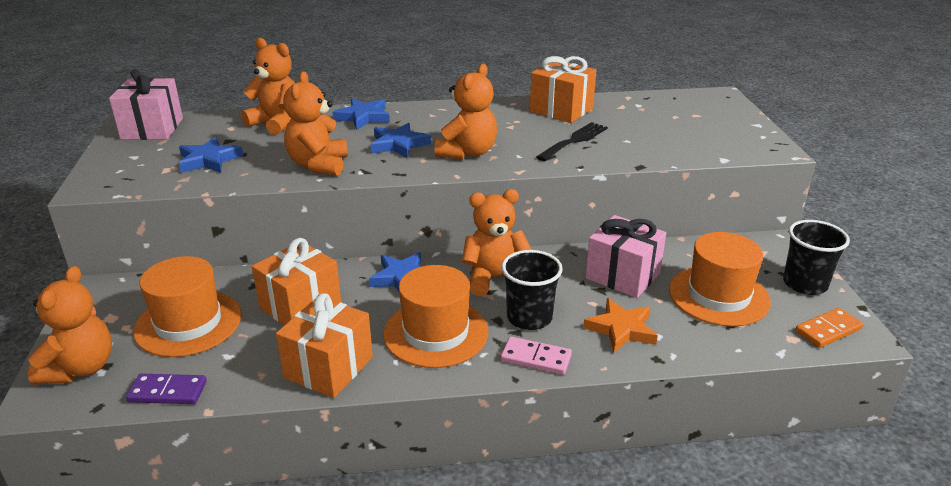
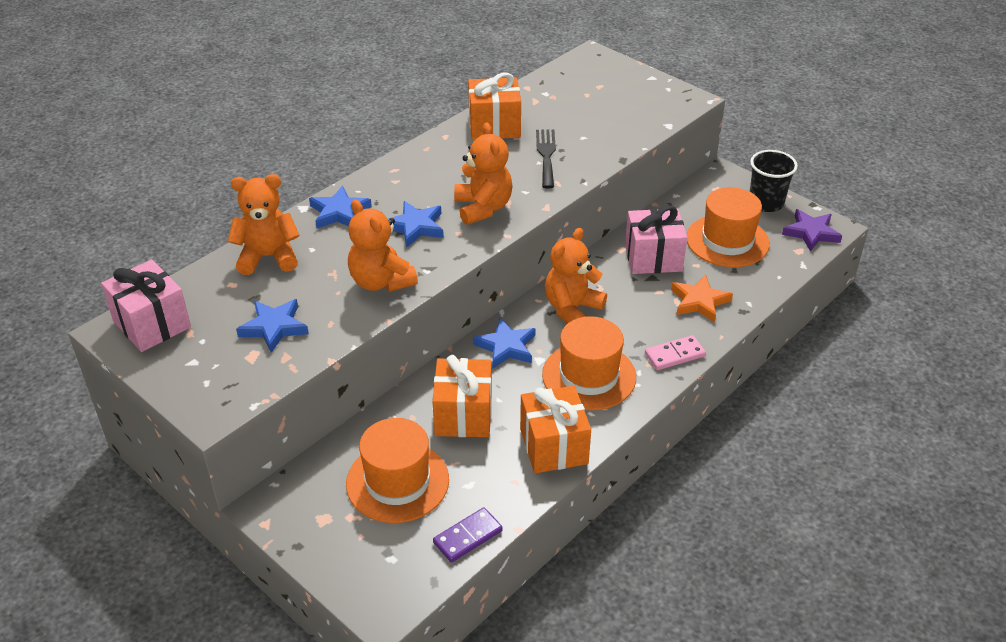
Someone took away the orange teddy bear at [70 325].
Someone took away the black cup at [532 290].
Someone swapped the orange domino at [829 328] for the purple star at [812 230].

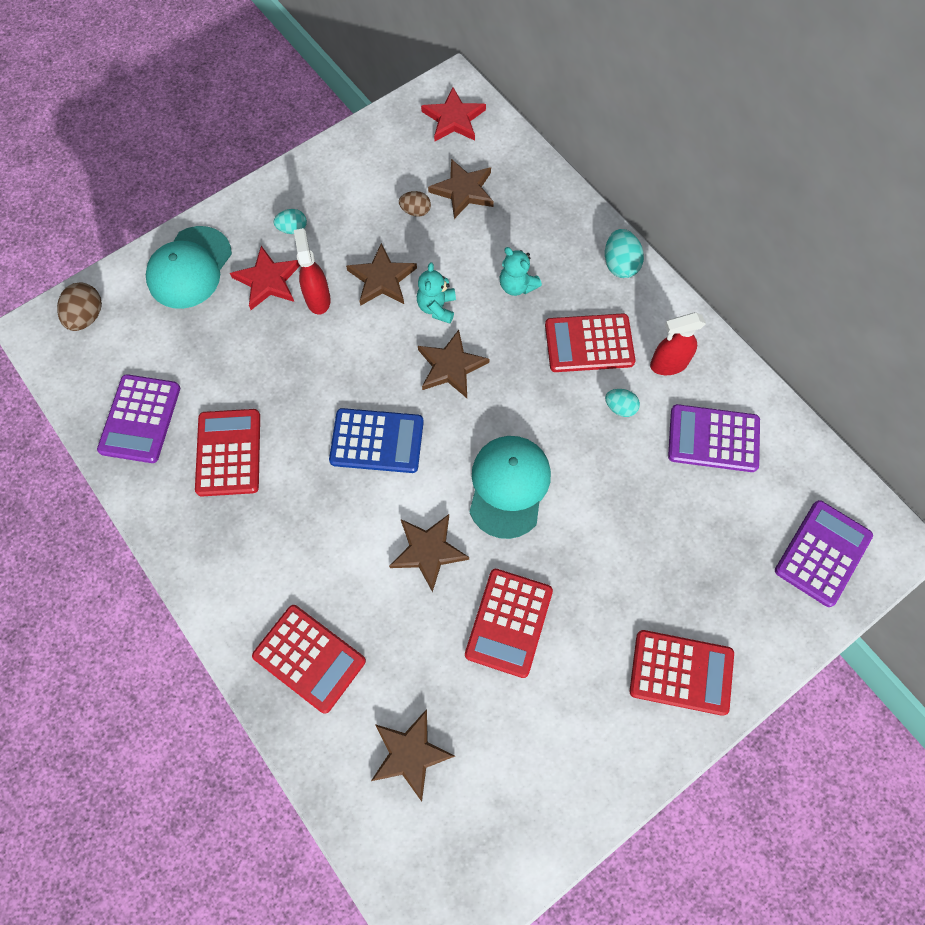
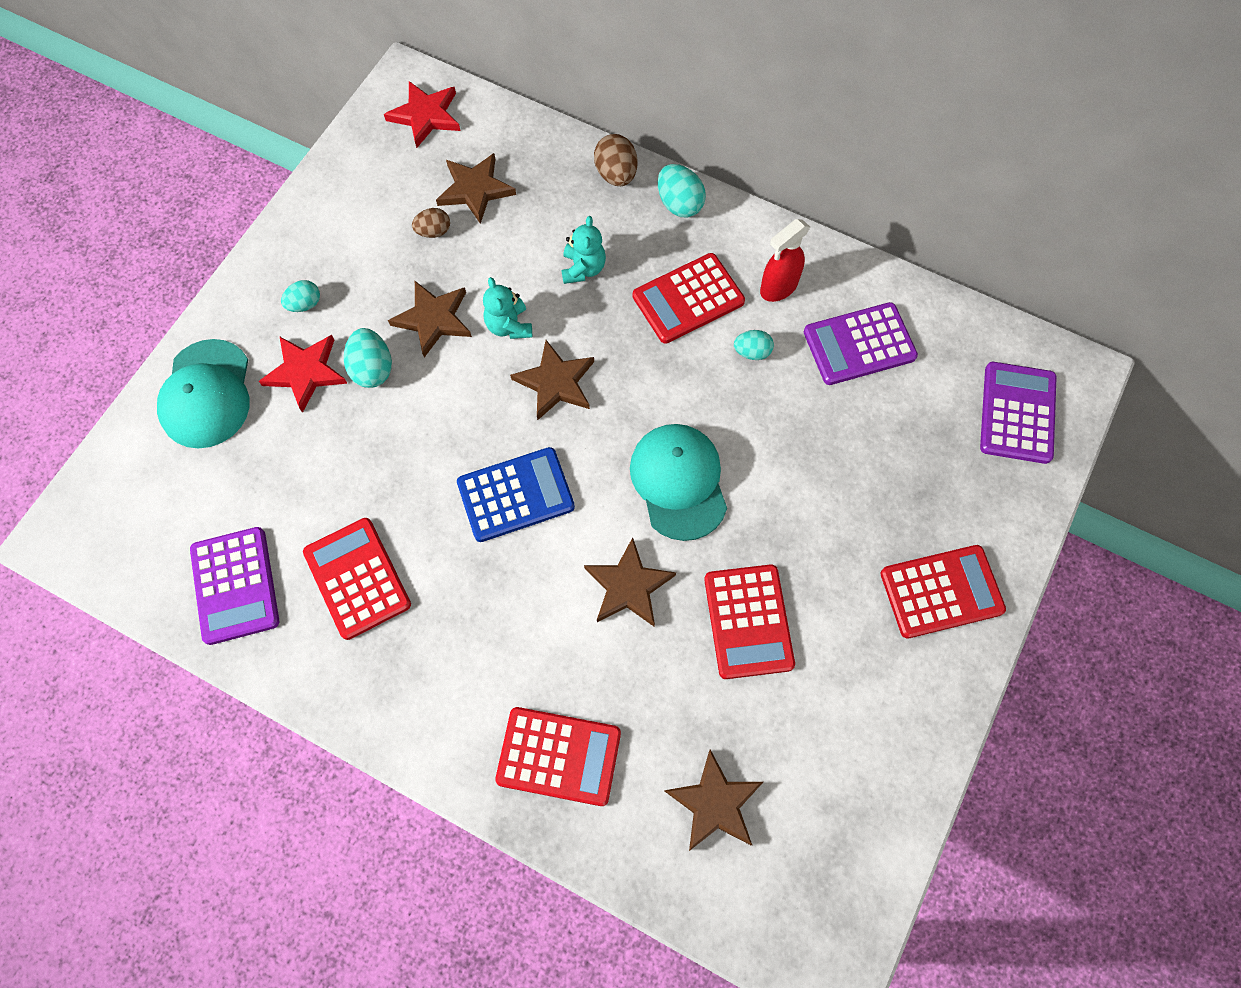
Someone carried the brown egg from [79 306] to [616 160].
Someone swapped the red spray bottle at [312 271] for the turquoise egg at [368 358].
Someone rotated the turquoise teddy bear at [521 271] by 105 degrees counterclockwise.

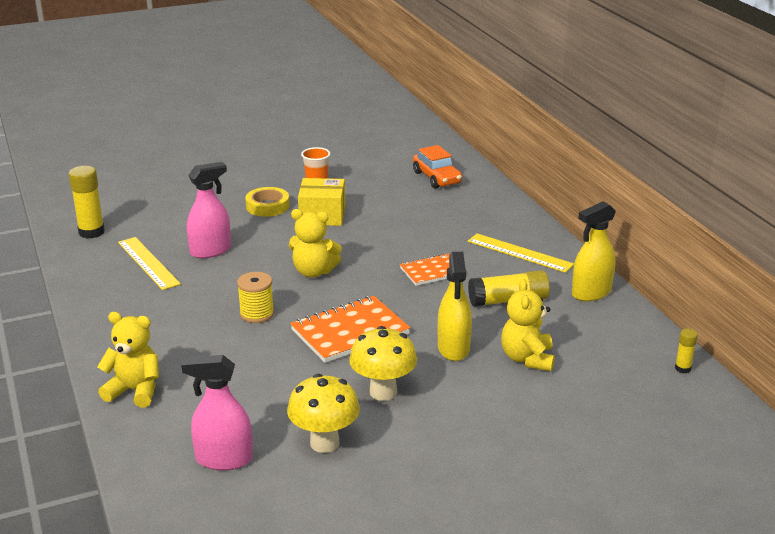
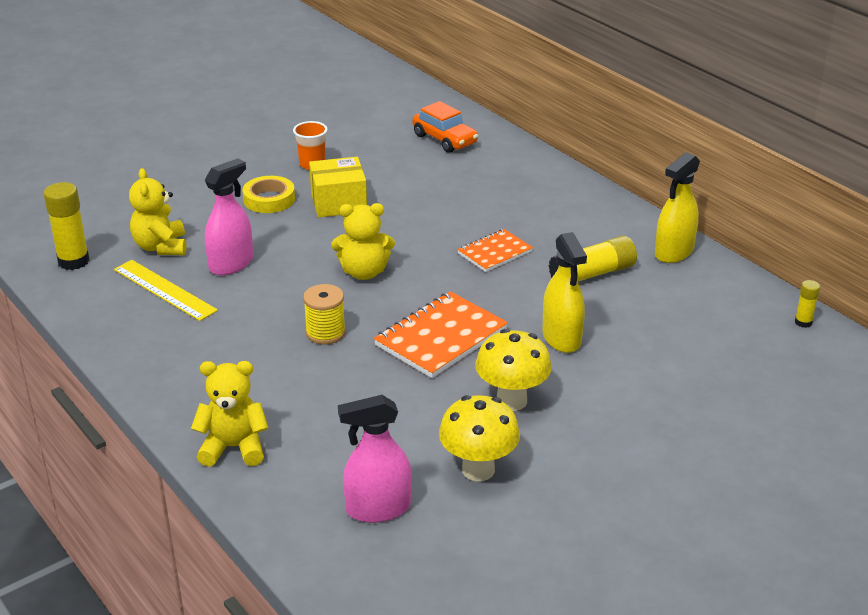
Someone took away the yellow ruler at [520 253].
Someone carried the yellow teddy bear from [528 325] to [158 211].

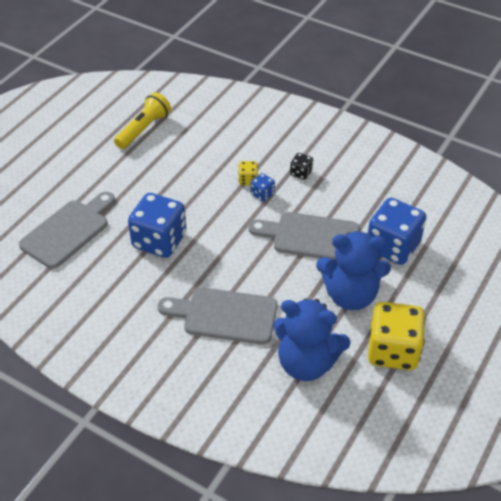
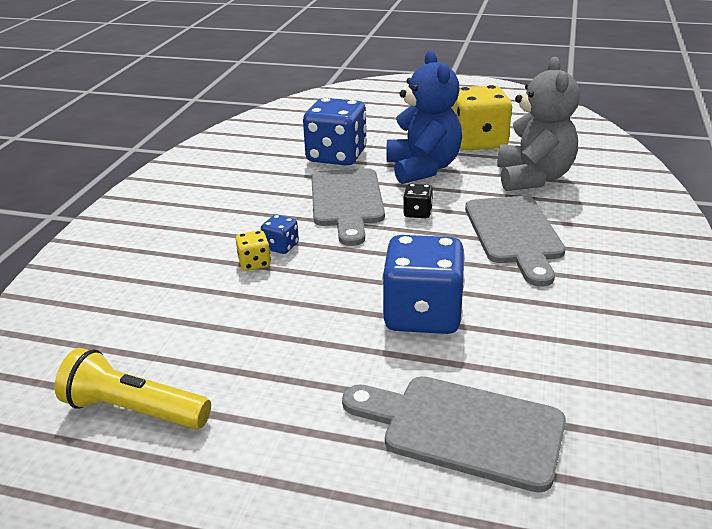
Someone repainted the blue teddy bear at [312 340], which became the grey teddy bear at [538 124].
Someone carried the black dice from [301 166] to [418 201].

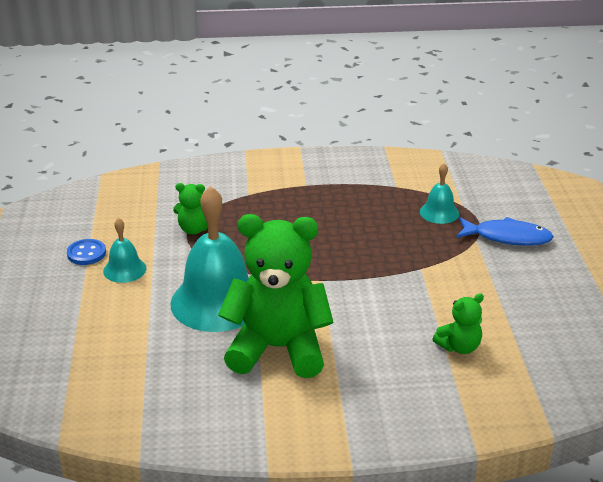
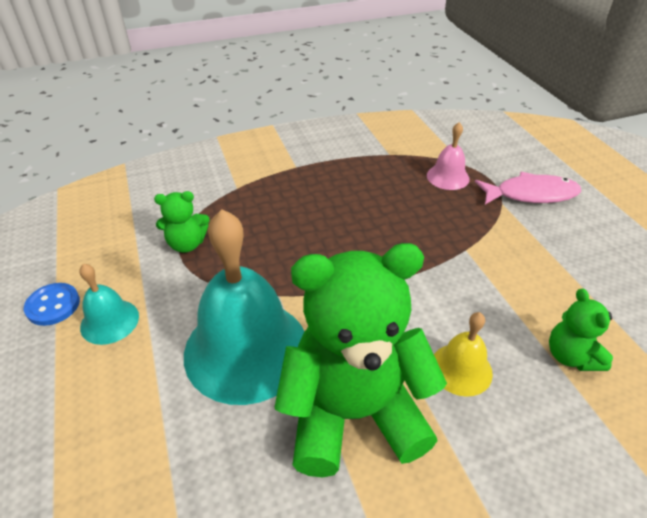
Someone repainted the turquoise bell at [439 193], which became the pink bell at [448 156].
Someone rotated the green teddy bear at [458 323] by 120 degrees clockwise.
Someone repainted the blue fish at [505 231], which became the pink fish at [528 188].
Someone put down the yellow bell at [463 354].

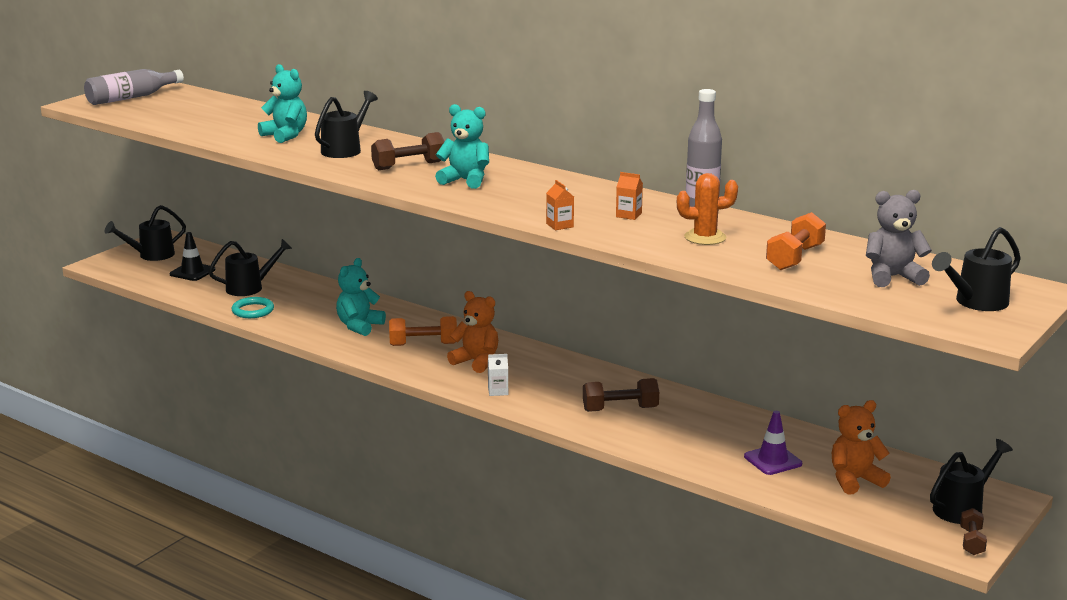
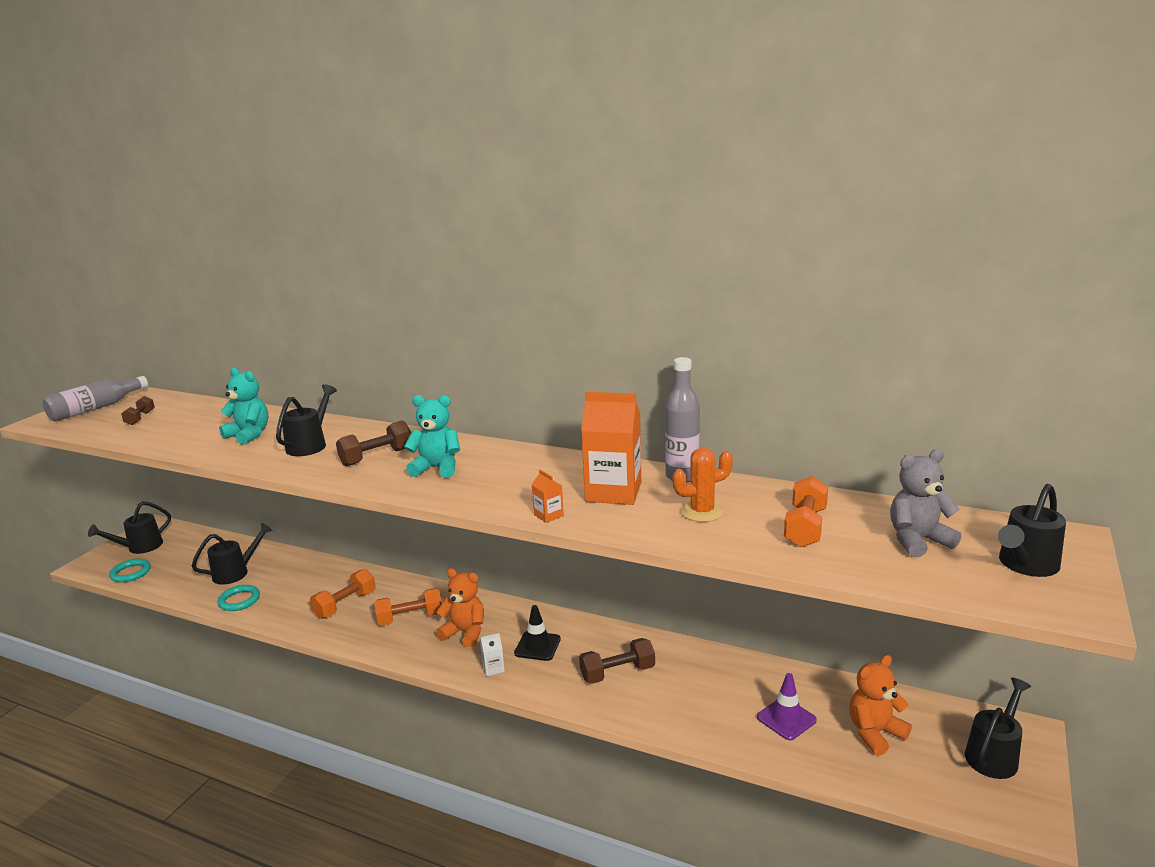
Someone carried the black traffic cone from [192 256] to [537 633].
Someone swapped the turquoise teddy bear at [361 297] for the orange dumbbell at [343 594].
Someone scaled the orange carton at [629 196] by 2.35.
Someone carried the brown dumbbell from [973 531] to [138 410].
Someone put down the turquoise ring at [130 571].

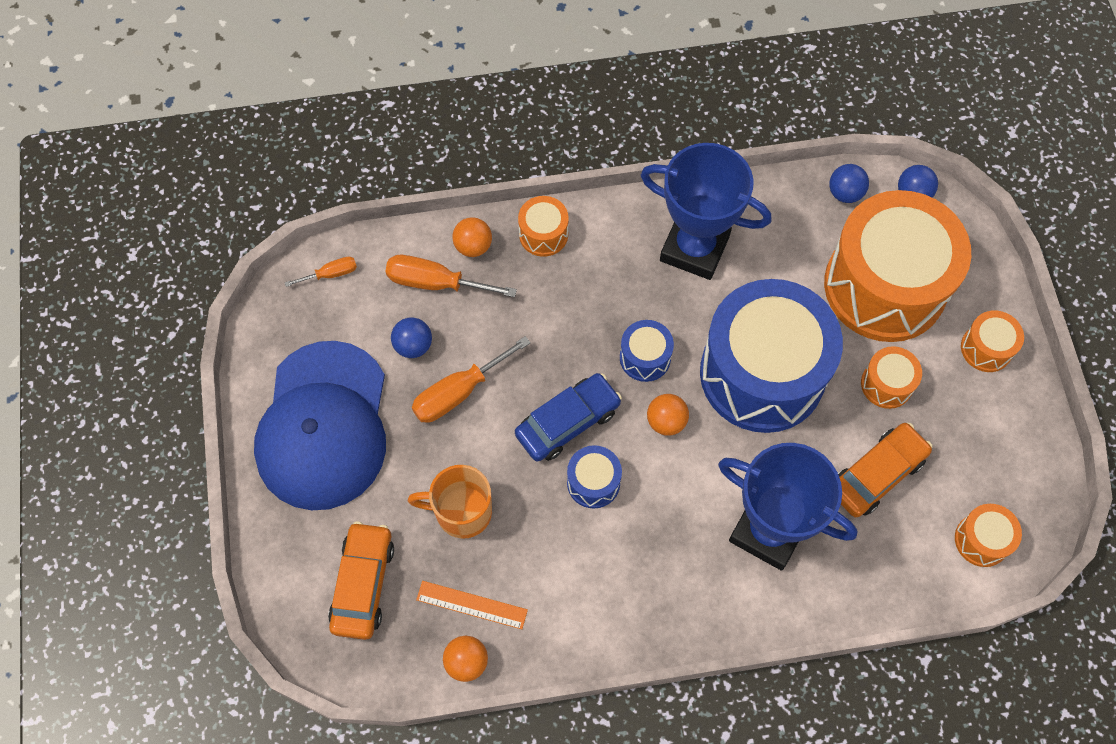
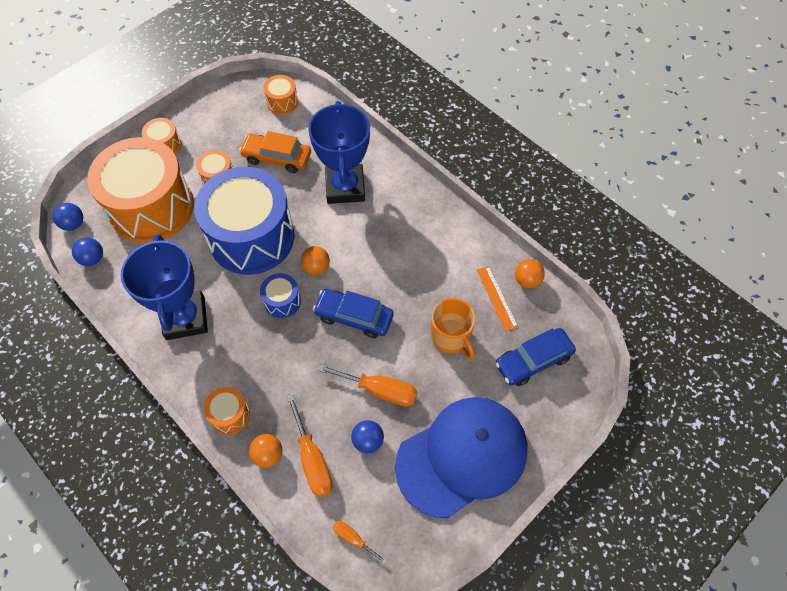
Someone repainted the orange car at [361 581], which became the blue car at [535 357].
Someone took away the blue drum at [594 476].

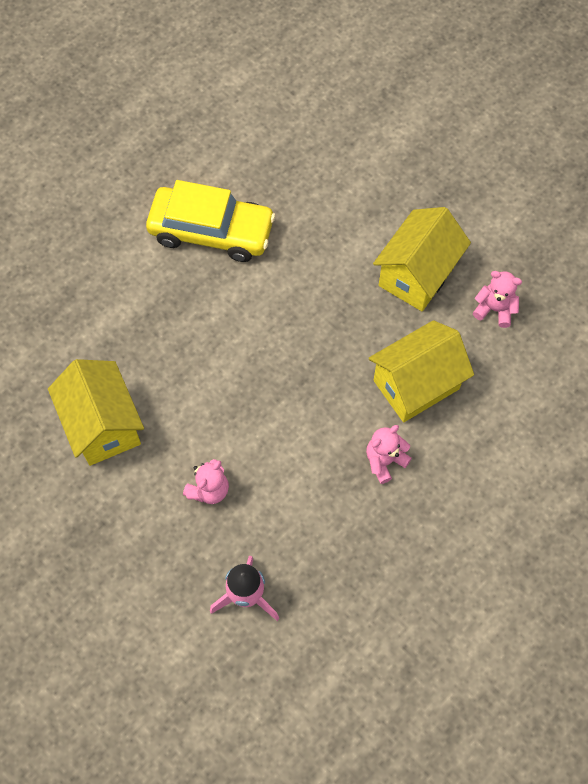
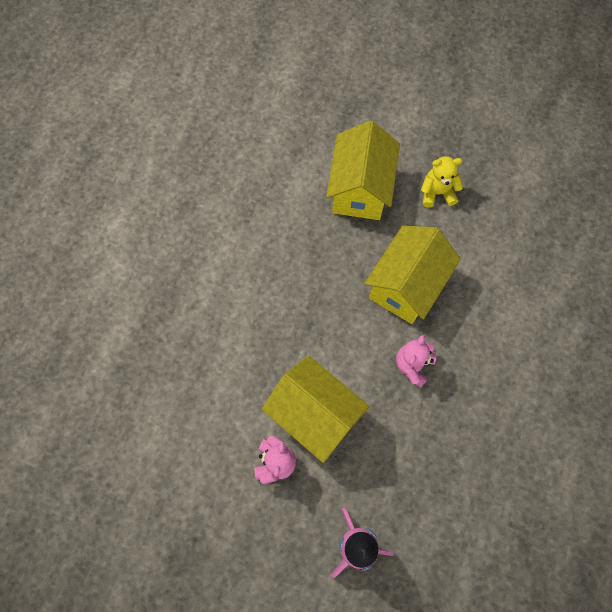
Someone carried the yellow house from [96 412] to [316 409].
Someone took away the yellow car at [211 221].
Someone repainted the pink teddy bear at [497 299], which became the yellow teddy bear at [442 182].

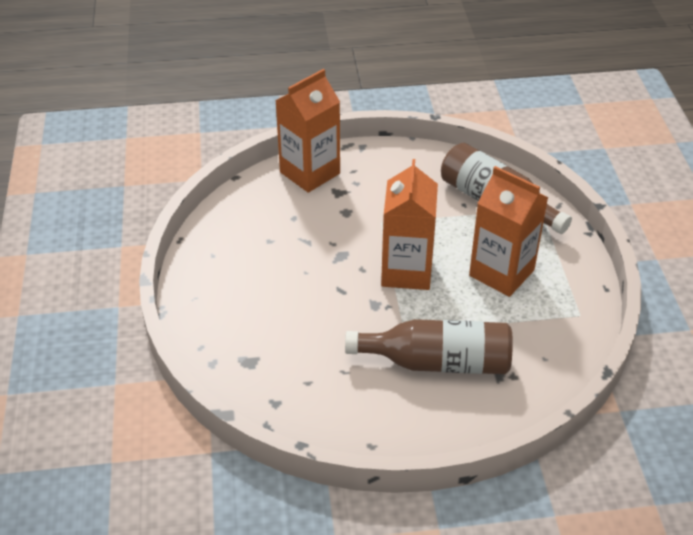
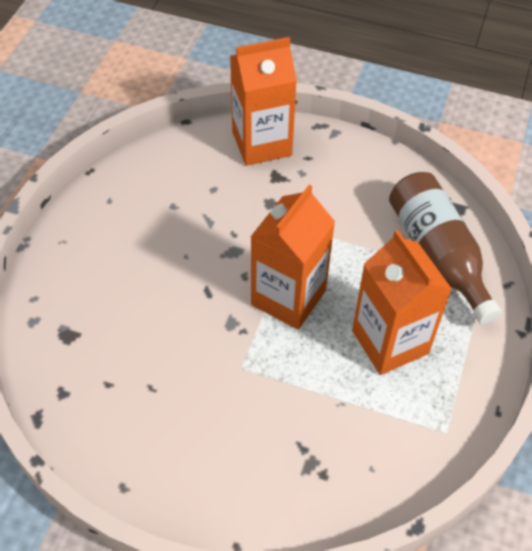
Someone took away the brown bottle at [429 346].

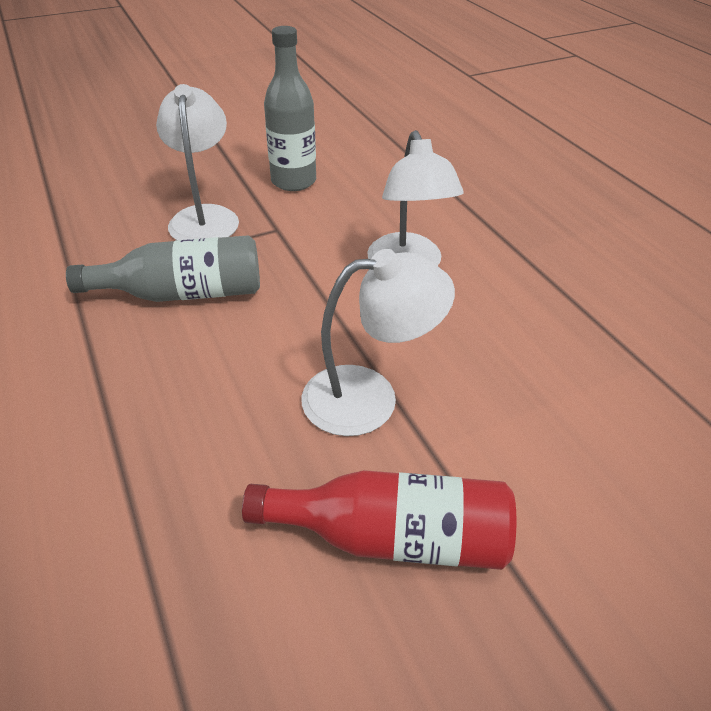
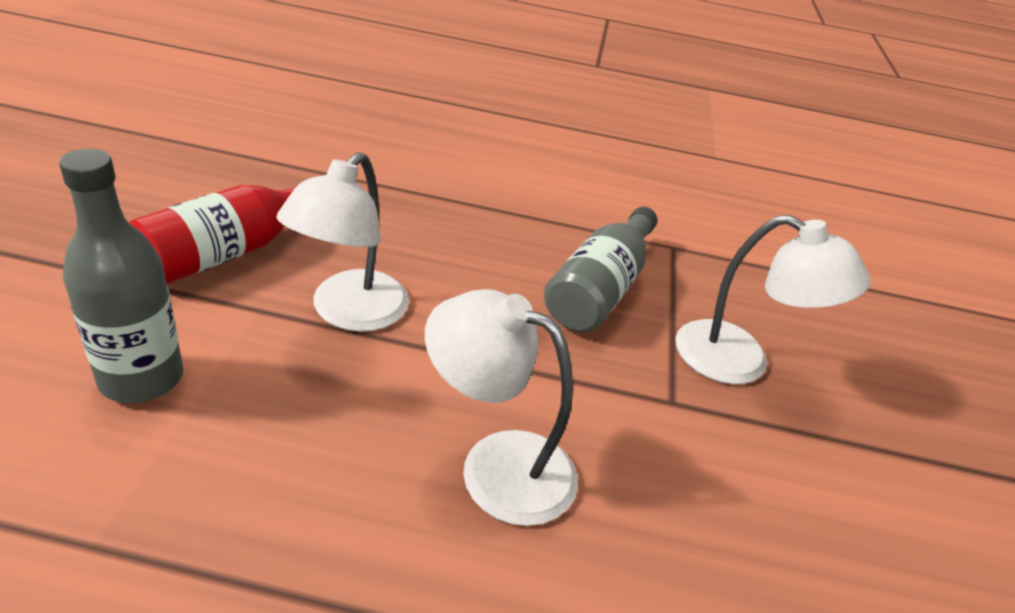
Someone carried the grey bottle from [290 108] to [121 276].

